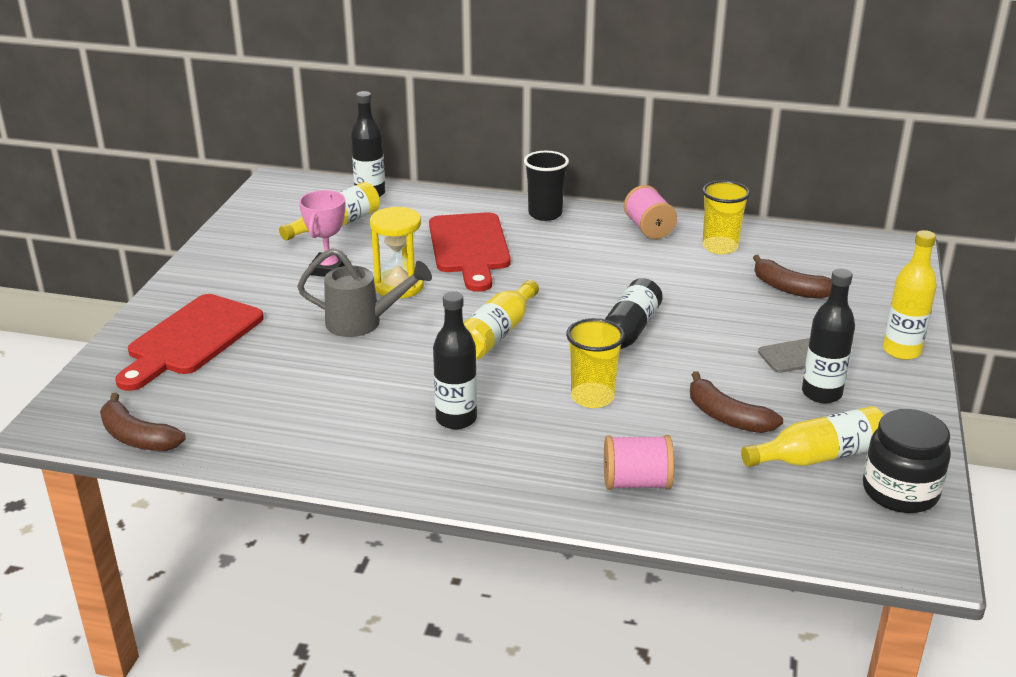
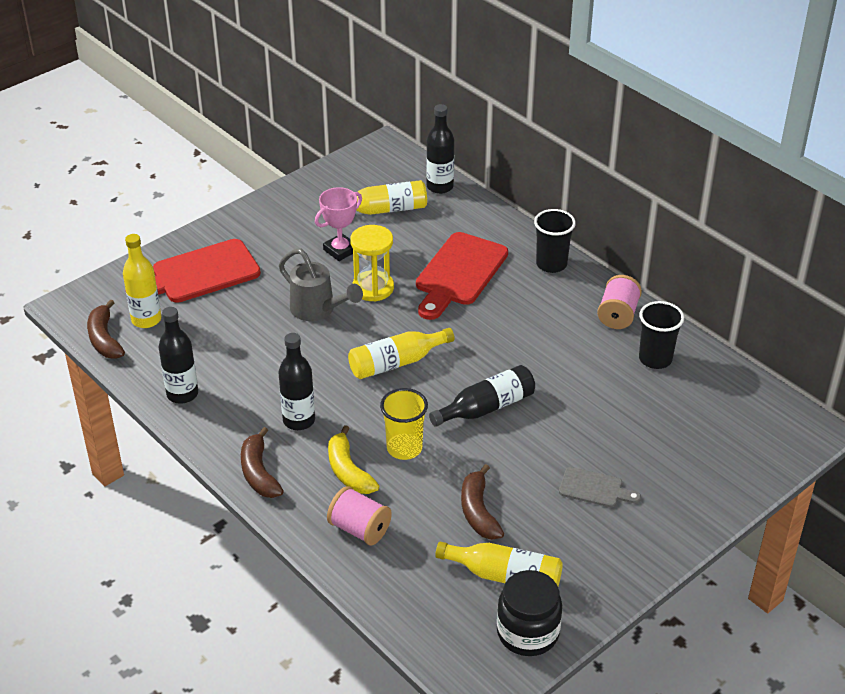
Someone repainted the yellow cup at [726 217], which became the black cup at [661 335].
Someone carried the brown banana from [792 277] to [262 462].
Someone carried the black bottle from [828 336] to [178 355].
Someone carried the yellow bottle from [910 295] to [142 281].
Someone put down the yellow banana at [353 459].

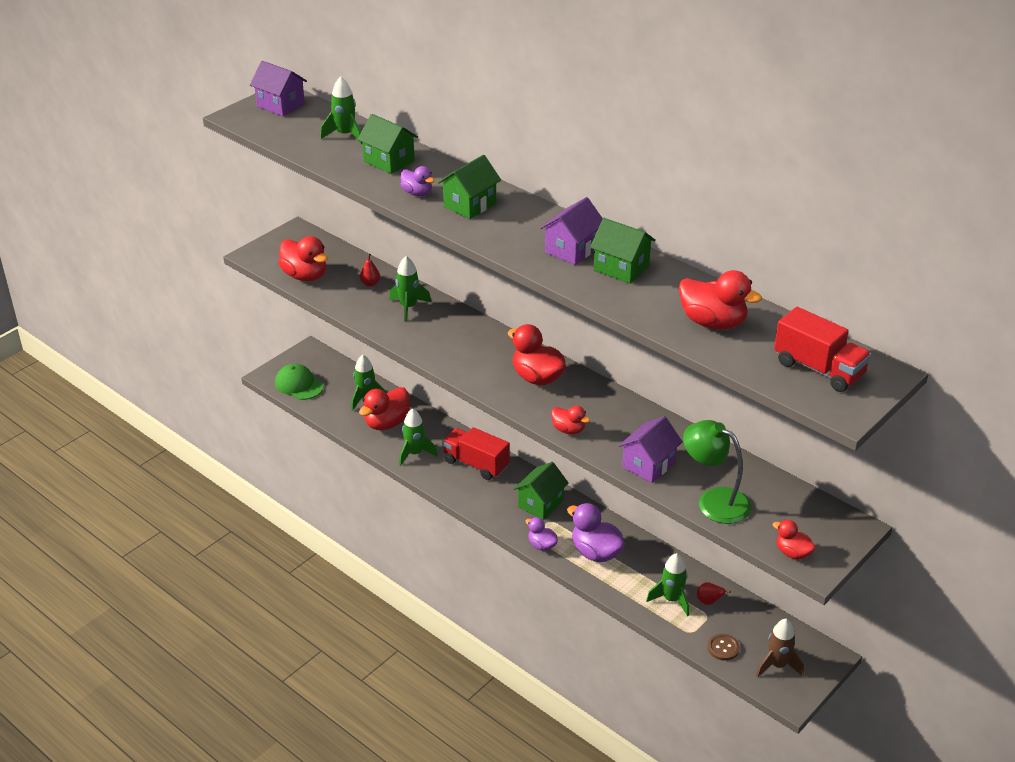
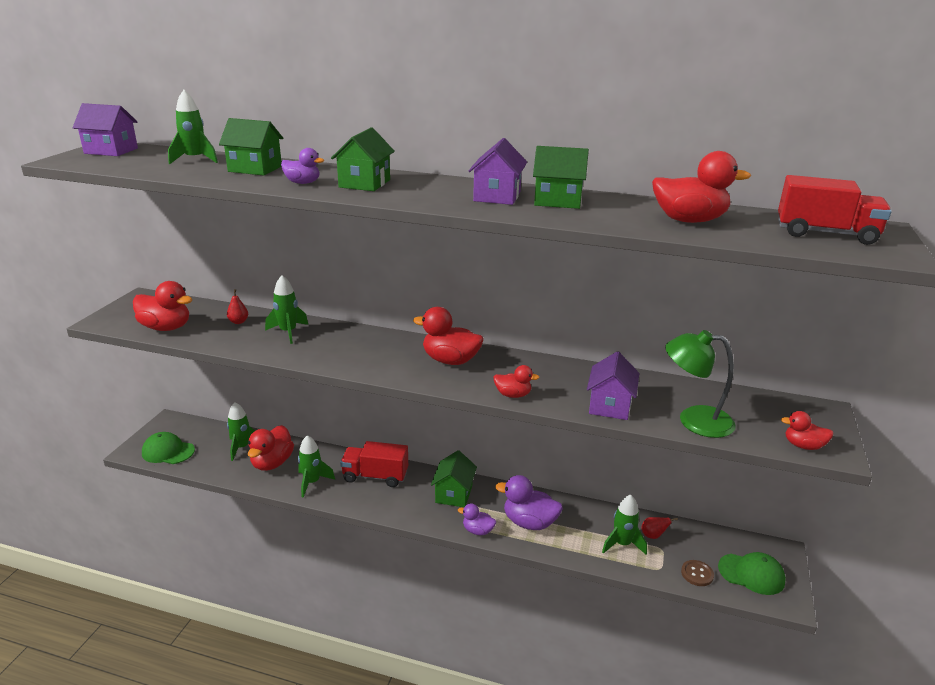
Someone swapped the brown rocket at [780 648] for the green cap at [752 573].

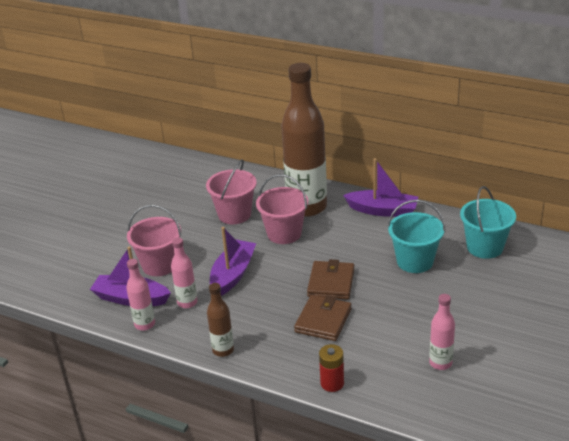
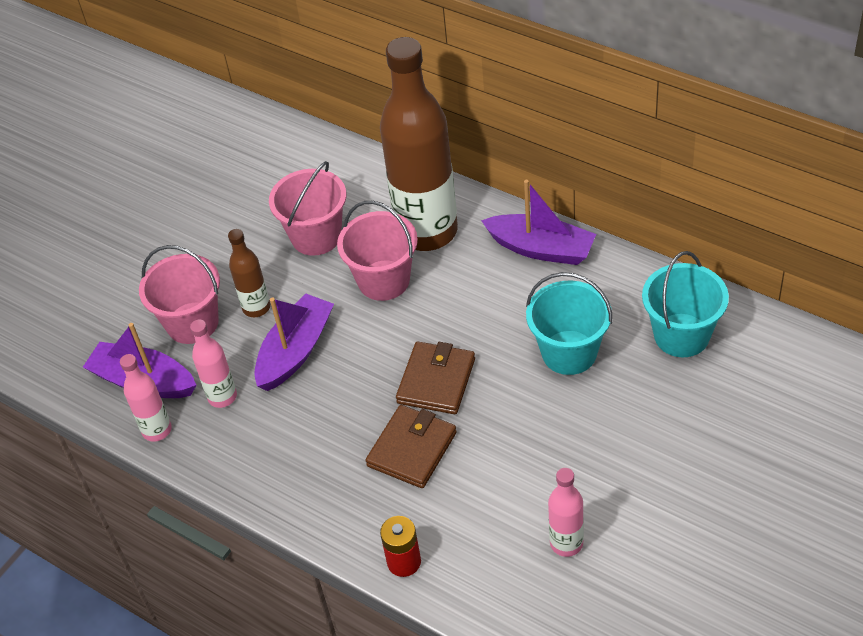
Someone carried the brown bottle from [220 320] to [249 273].

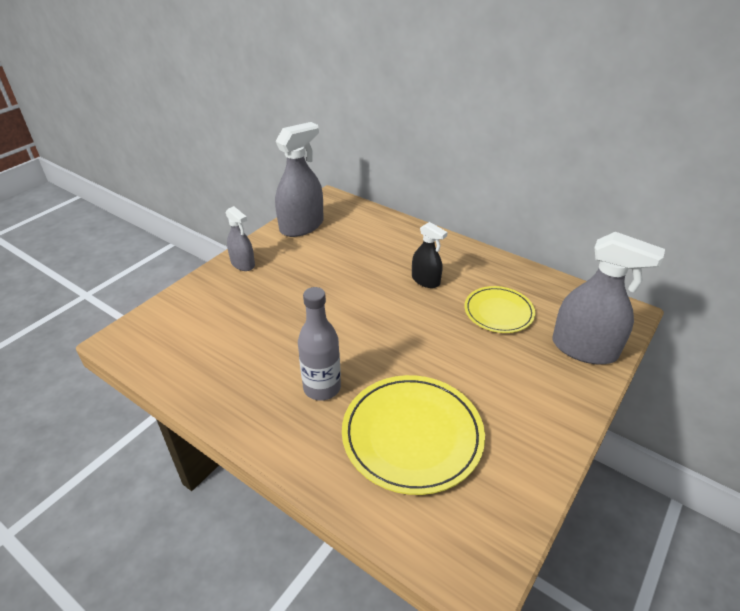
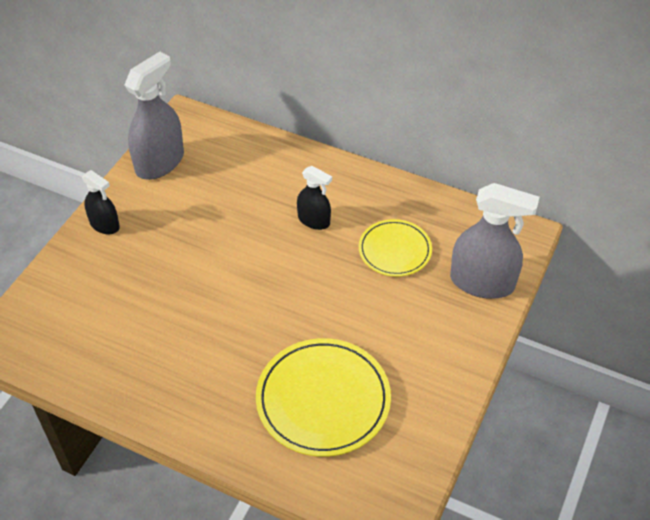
Someone repainted the grey spray bottle at [240 238], which became the black spray bottle at [101 202].
Someone took away the grey bottle at [319 344].

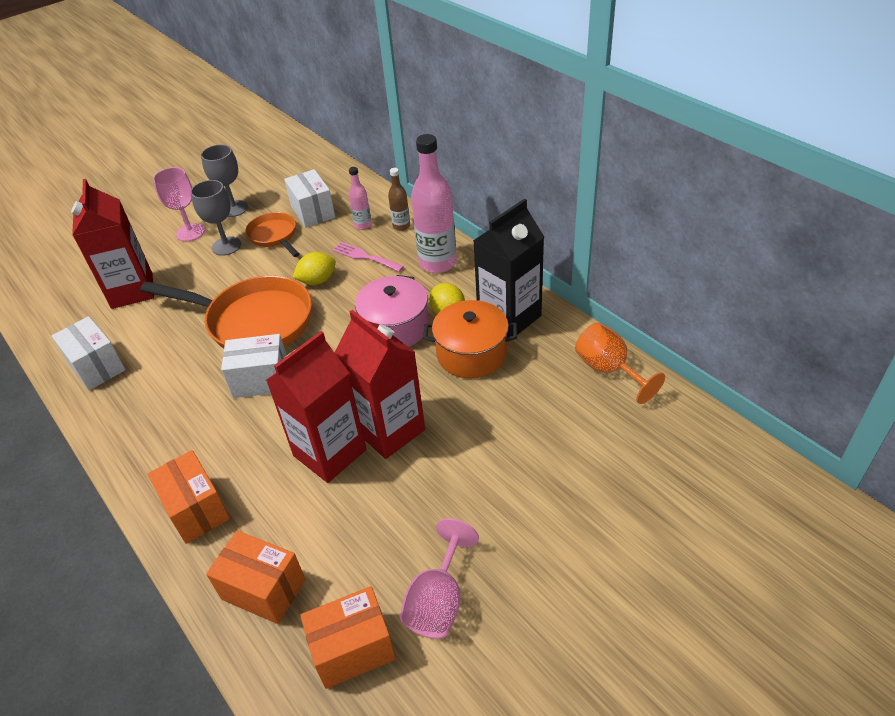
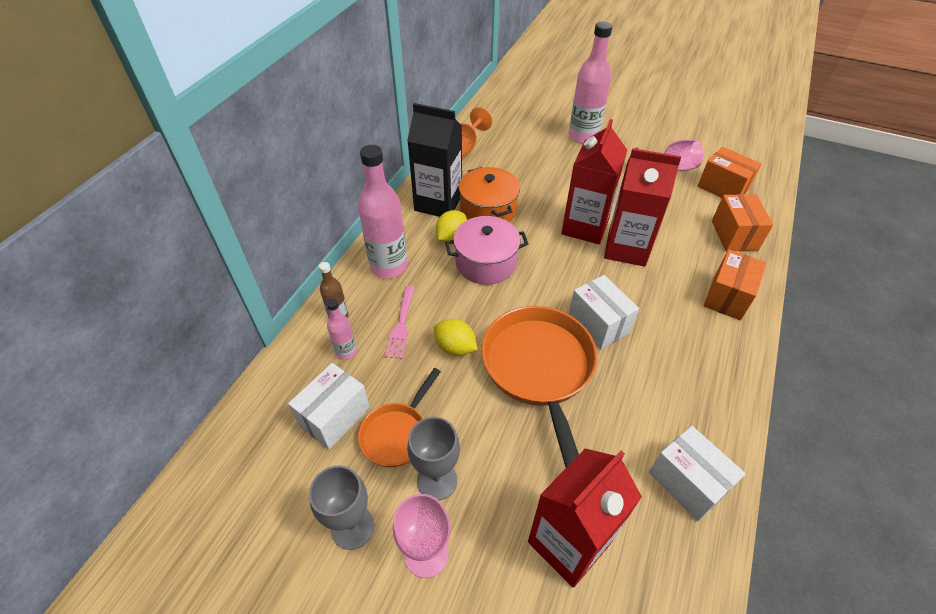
Someone rotated the white box at [88 353] by 60 degrees counterclockwise.
Someone put down the pink bottle at [590 83].

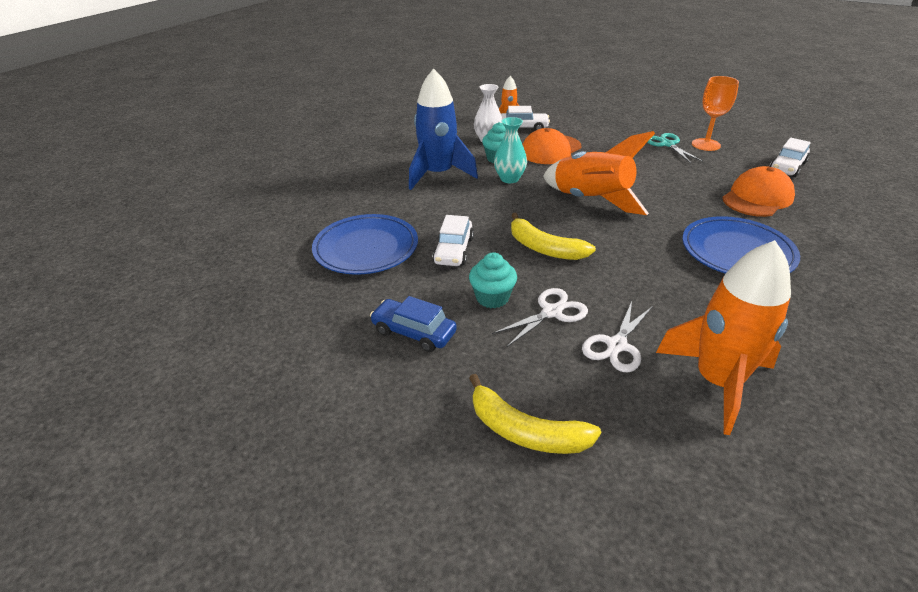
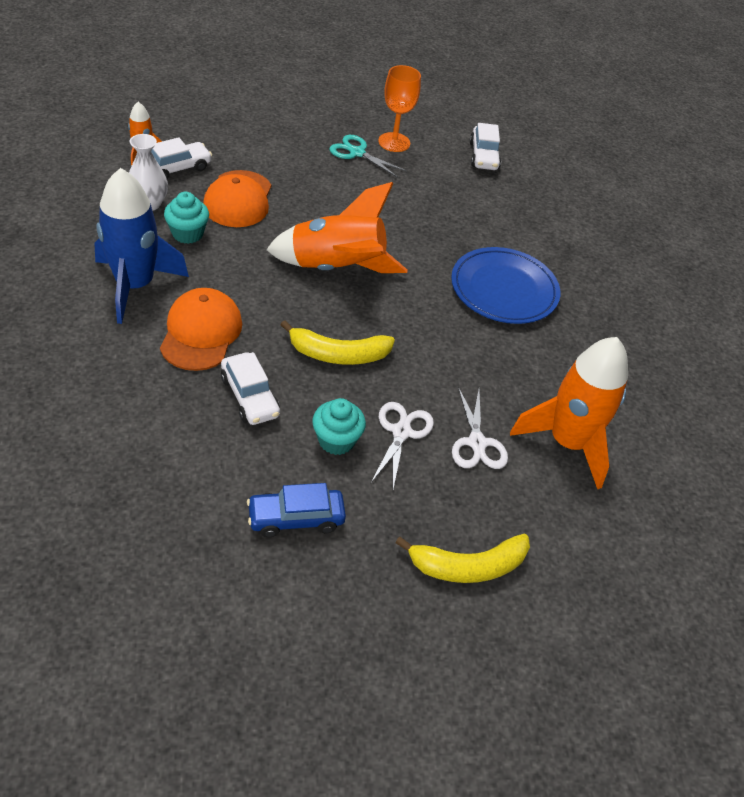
Someone took away the blue plate at [365 244].
Someone took away the turquoise vase at [510 150].
Someone carried the orange cap from [758 191] to [201 329].

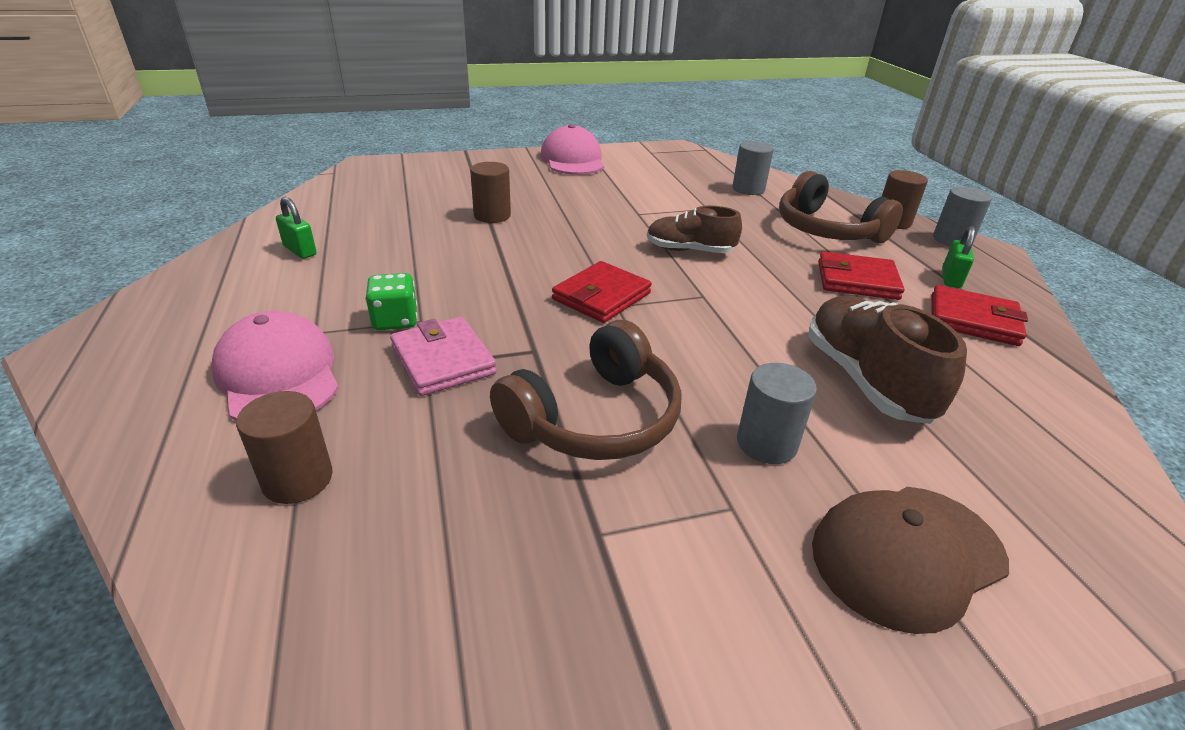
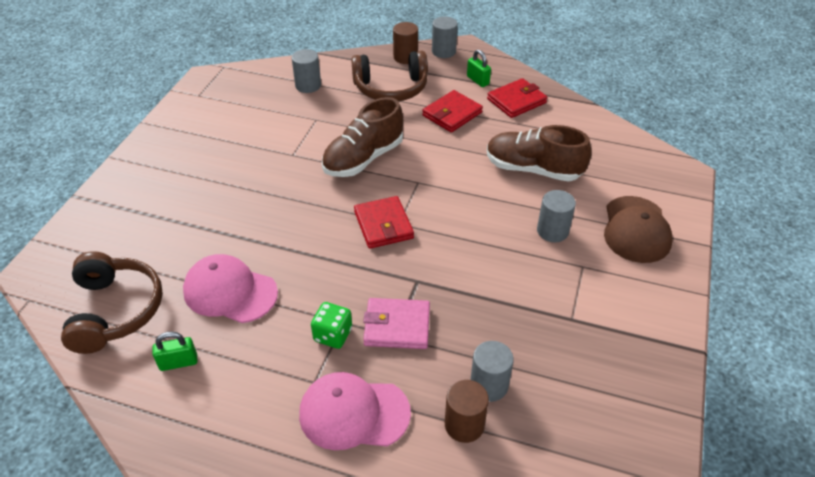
Someone took away the brown cylinder at [490 192].
Someone carried the brown headphones from [586 390] to [112 302].
Someone carried the pink cap from [572 149] to [230 288].
Someone scaled the brown shoe at [694 229] by 1.50.
Someone put down the grey cylinder at [492 371].

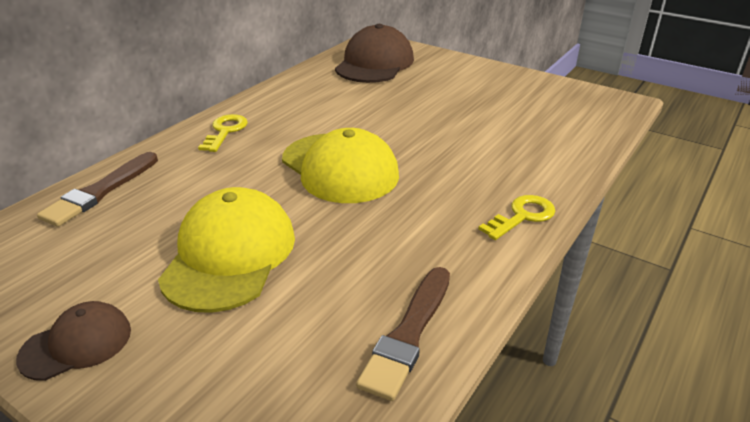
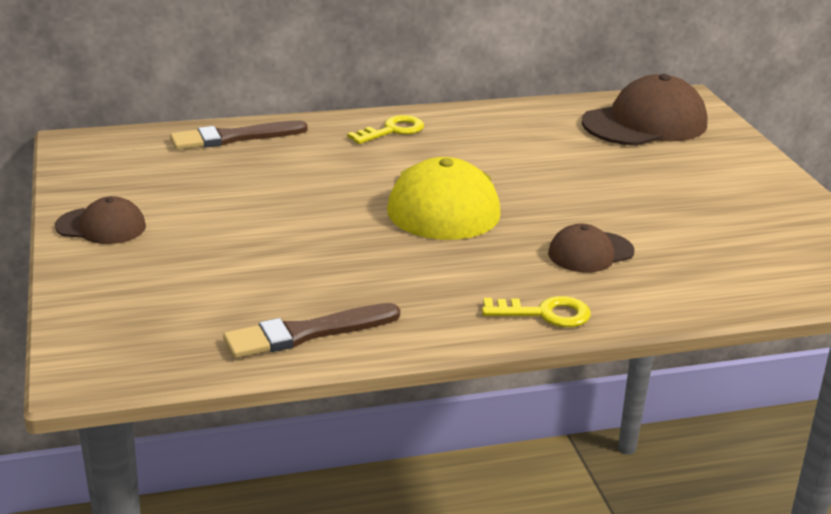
Someone took away the yellow cap at [226 250].
Someone put down the brown cap at [591 248].

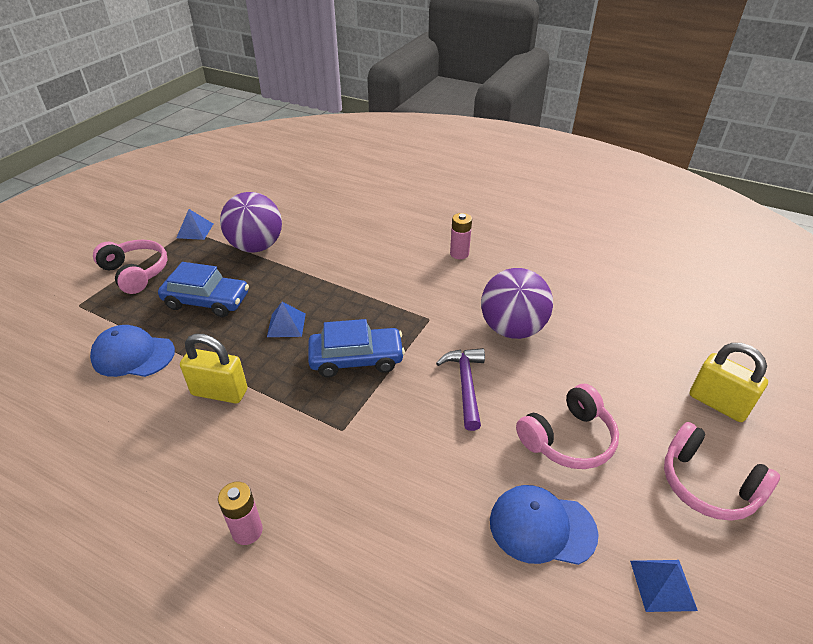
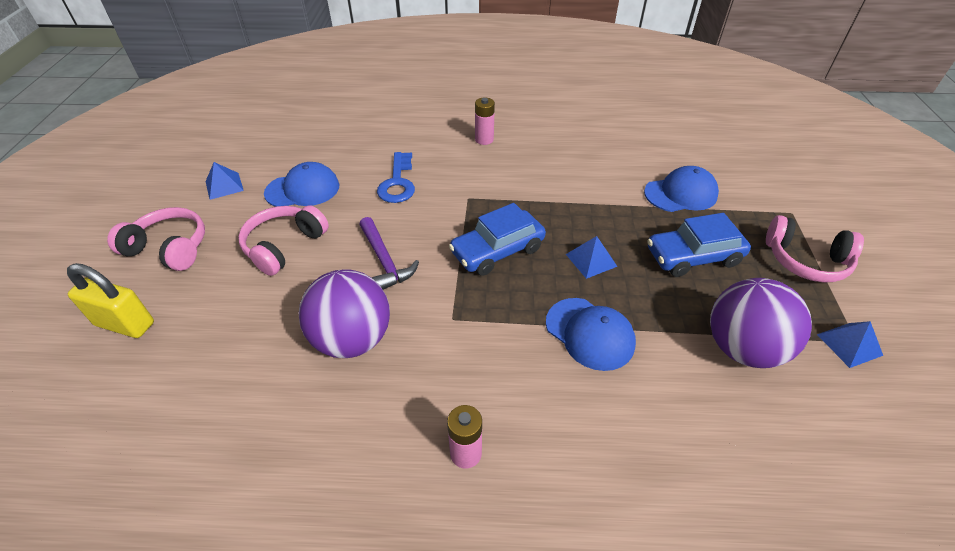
Someone took away the yellow padlock at [214 368].
Someone put down the blue key at [396 177].
Someone put down the blue cap at [591 334].

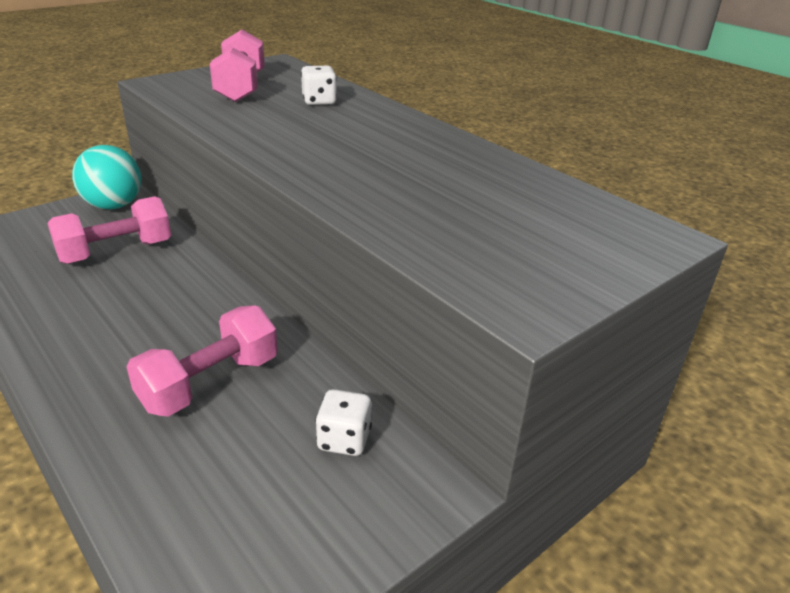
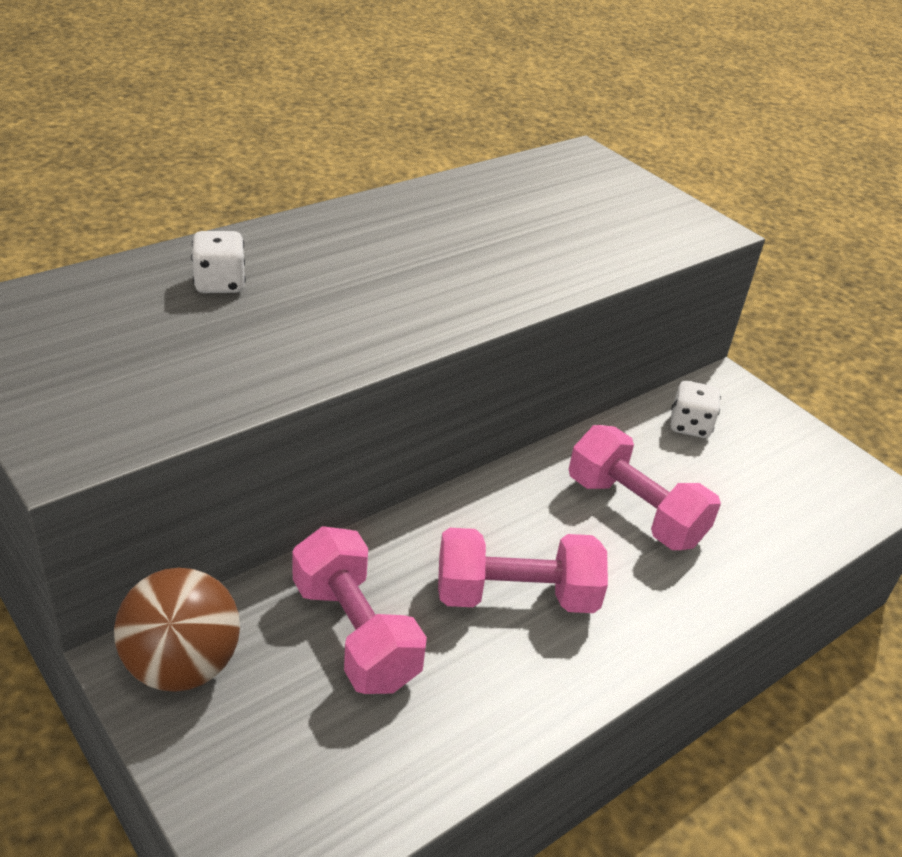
Someone repainted the turquoise ball at [106 177], which became the brown ball at [177 630].
Someone carried the pink dumbbell from [237 65] to [523 570].

